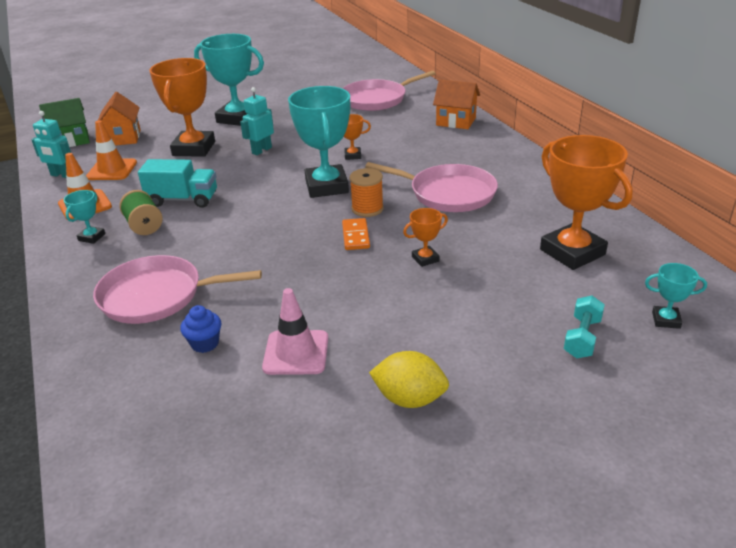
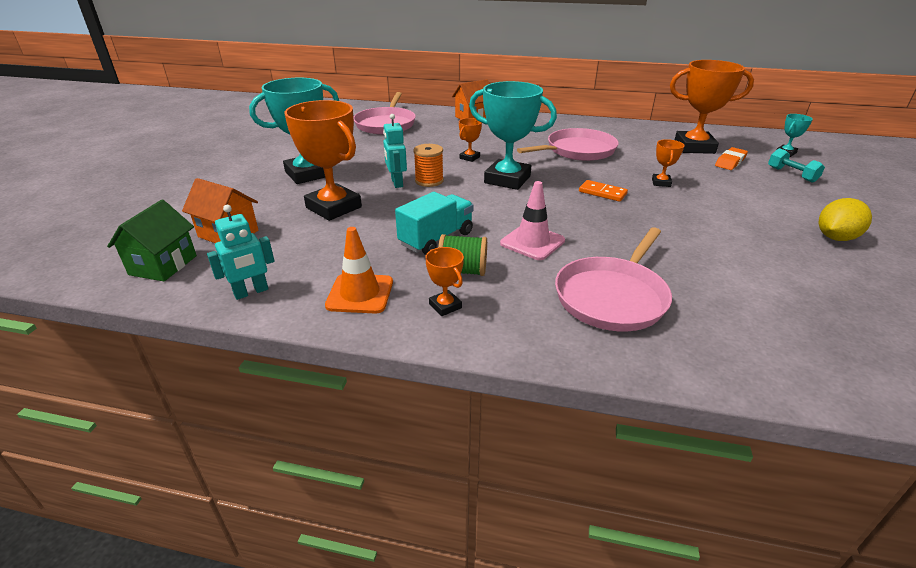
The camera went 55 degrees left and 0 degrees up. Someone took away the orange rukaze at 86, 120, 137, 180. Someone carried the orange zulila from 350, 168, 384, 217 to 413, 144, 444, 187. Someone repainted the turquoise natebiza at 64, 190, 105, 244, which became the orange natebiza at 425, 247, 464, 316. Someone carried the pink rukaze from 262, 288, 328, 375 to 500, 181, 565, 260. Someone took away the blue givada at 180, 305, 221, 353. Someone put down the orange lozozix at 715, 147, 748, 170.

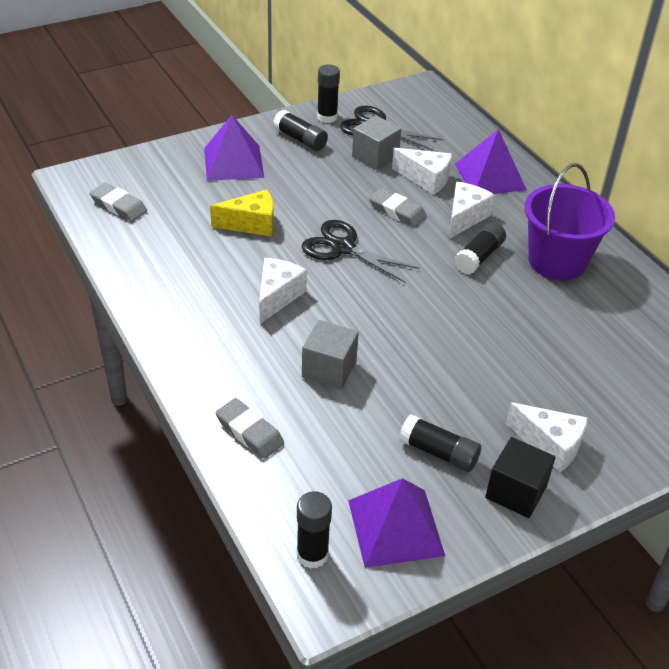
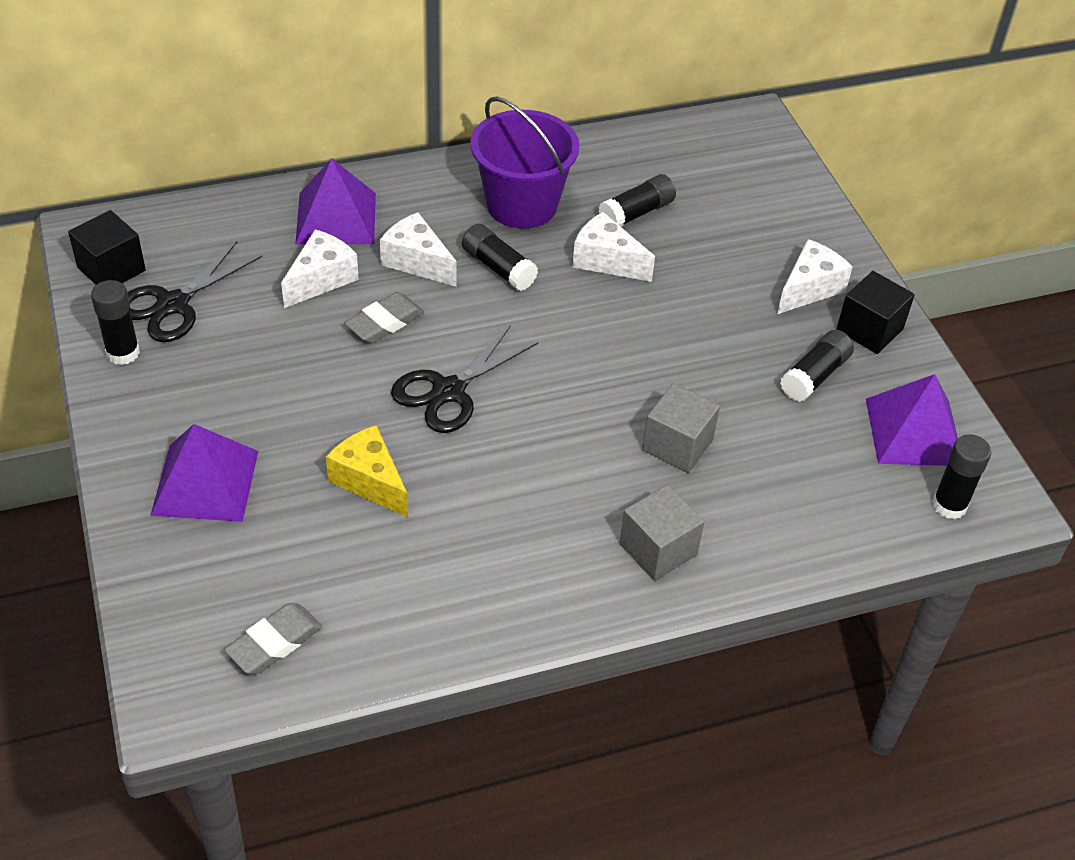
The camera went 80 degrees left and 5 degrees up. Someone carried the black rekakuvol from 273, 110, 328, 151 to 598, 174, 676, 227. Someone carried the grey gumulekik from 352, 115, 401, 170 to 619, 485, 704, 581. Someone rotated the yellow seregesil at 210, 190, 274, 237 by 45 degrees counterclockwise. Someone carried the white seregesil from 259, 258, 307, 324 to 572, 212, 655, 282. Someone took away the grey lozozix at 215, 398, 284, 459. Someone put down the black gumulekik at 68, 210, 146, 285.

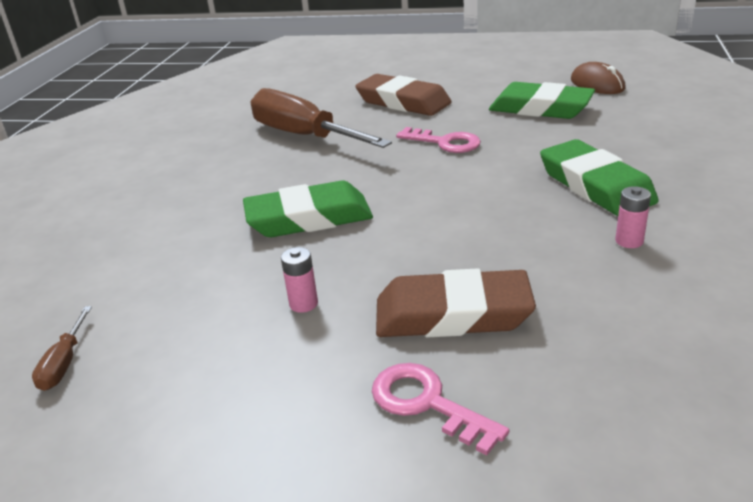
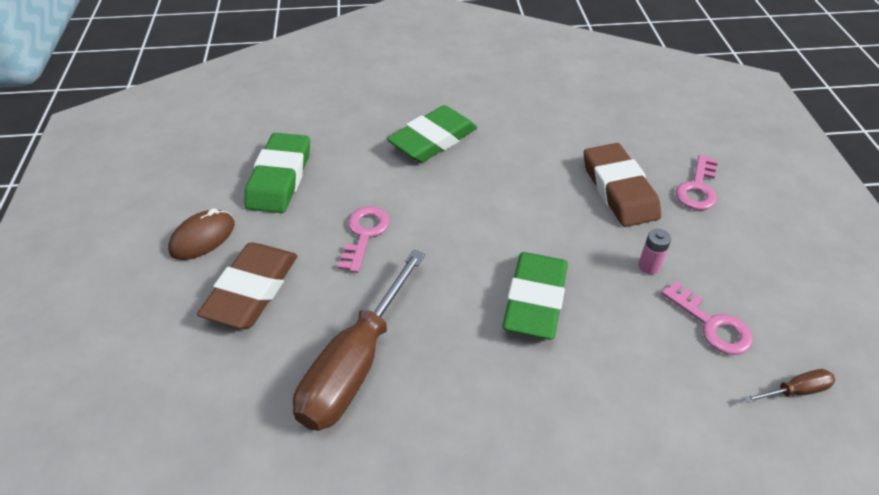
The camera went 110 degrees left and 15 degrees up. Someone carried the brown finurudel from 571, 62, 626, 94 to 168, 208, 235, 260. Someone rotated the green lozozix at 243, 181, 373, 237 by 45 degrees clockwise. Someone took away the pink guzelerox at 615, 186, 651, 248. Someone put down the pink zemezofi at 661, 281, 753, 355.

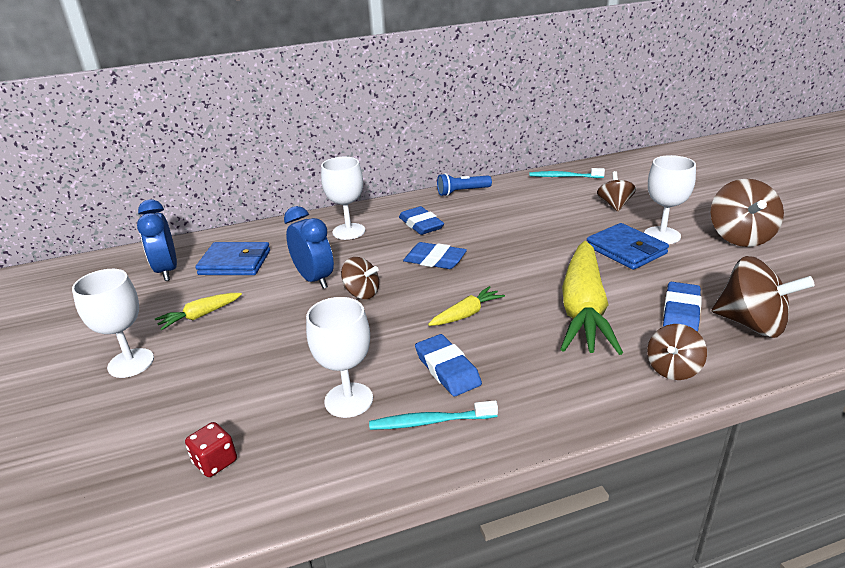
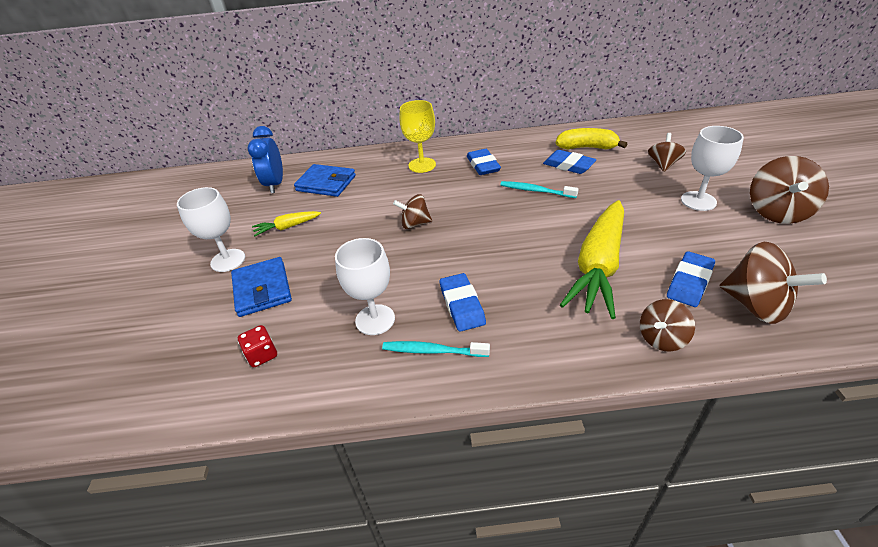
The camera went 15 degrees right and 10 degrees up. Someone repainted the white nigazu at 321, 157, 365, 240, which became the yellow nigazu at 399, 100, 436, 173. Someone carried the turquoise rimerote from 529, 168, 605, 178 to 501, 181, 579, 198. Someone took away the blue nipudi at 437, 173, 492, 196. Someone took away the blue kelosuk at 284, 206, 334, 289. Someone carried the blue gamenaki from 587, 223, 669, 270 to 231, 257, 292, 317. Someone carried the blue lozozix from 403, 242, 467, 269 to 543, 150, 597, 174. Someone rotated the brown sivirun at 341, 257, 379, 299 by 135 degrees clockwise. Someone took away the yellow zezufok at 428, 286, 505, 326. Someone put down the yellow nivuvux at 556, 128, 627, 150.

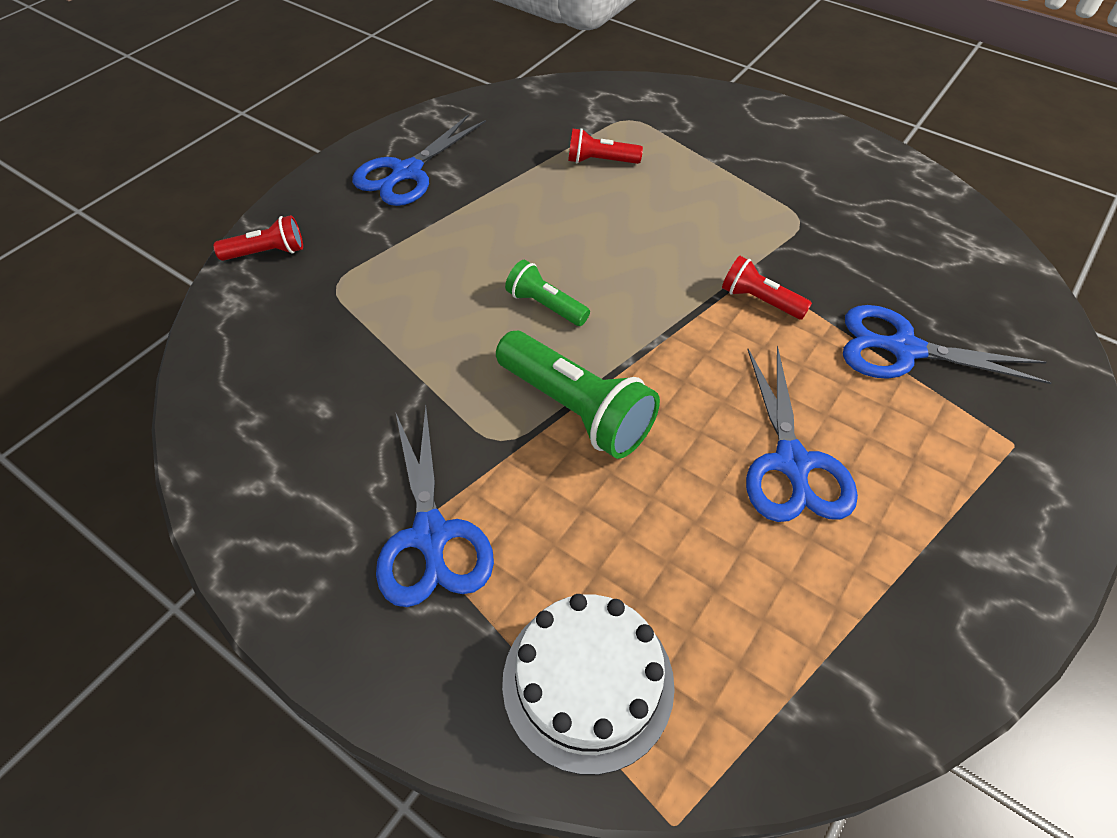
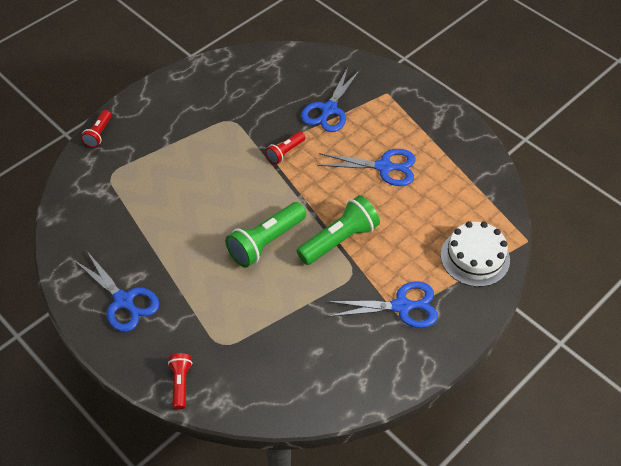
The camera went 80 degrees left and 0 degrees up. Someone carried the red nipudi from 568, 128, 643, 164 to 81, 110, 111, 148. Someone scaled the green nipudi at 505, 260, 590, 326 by 1.80.

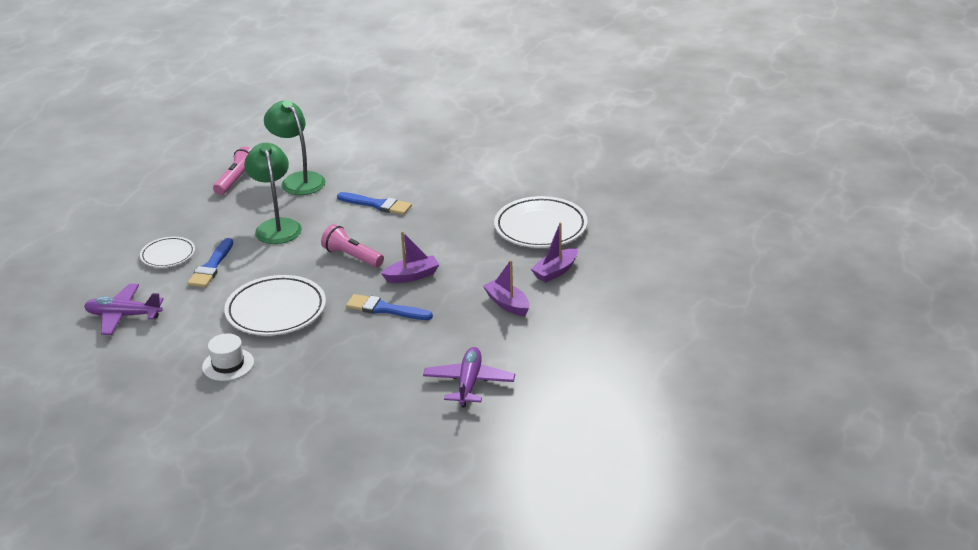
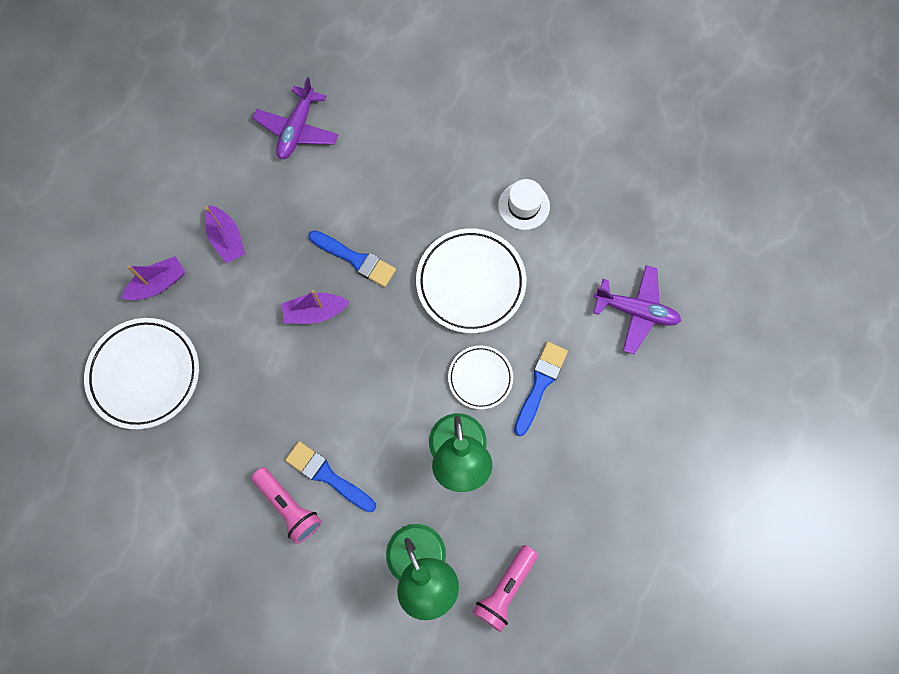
The camera went 170 degrees left and 40 degrees up. Someone carried the pink nipudi from 321, 224, 384, 268 to 251, 467, 322, 544. Someone carried the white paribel from 140, 237, 195, 267 to 448, 346, 513, 409.

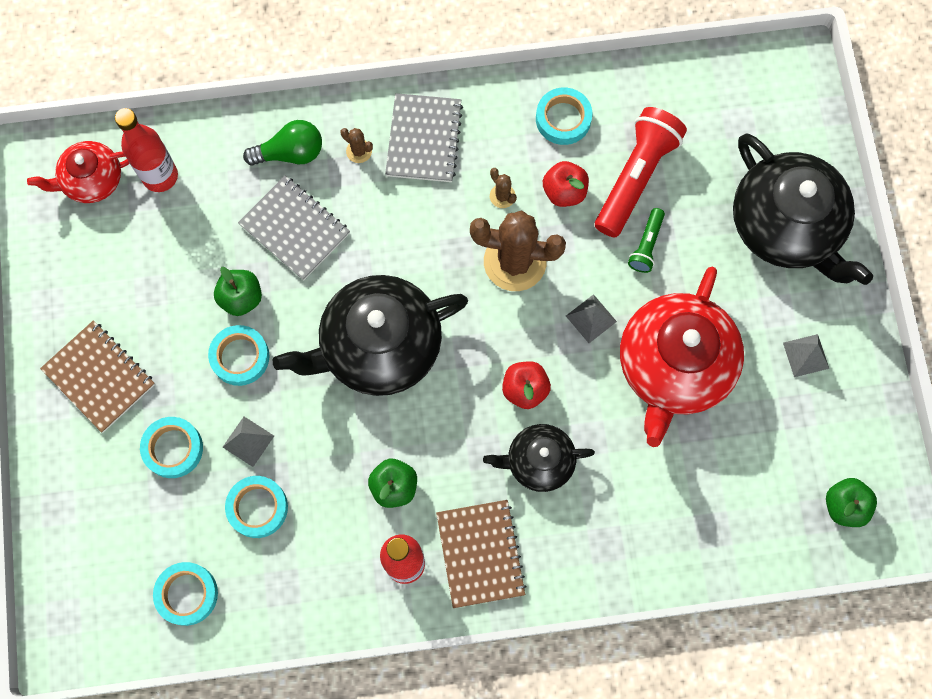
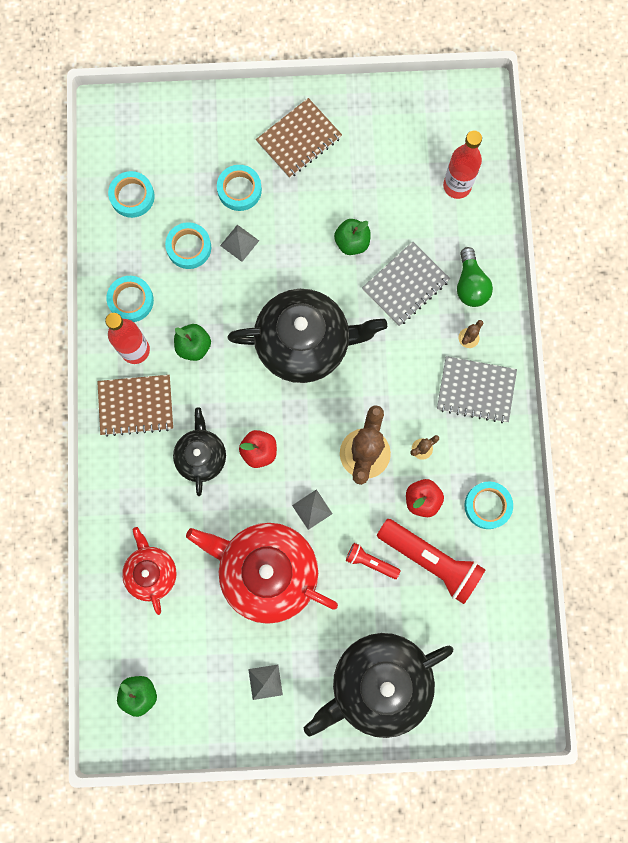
The camera went 95 degrees right and 5 degrees up. Someone carried the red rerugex from 27, 141, 130, 203 to 122, 527, 177, 615. Someone repainted the green nipudi at 628, 208, 665, 273, which became the red nipudi at 346, 543, 401, 579. Someone rotated the black rerugex at 273, 275, 468, 396 by 105 degrees clockwise. Someone carried the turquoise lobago from 208, 325, 269, 386 to 106, 276, 154, 322.

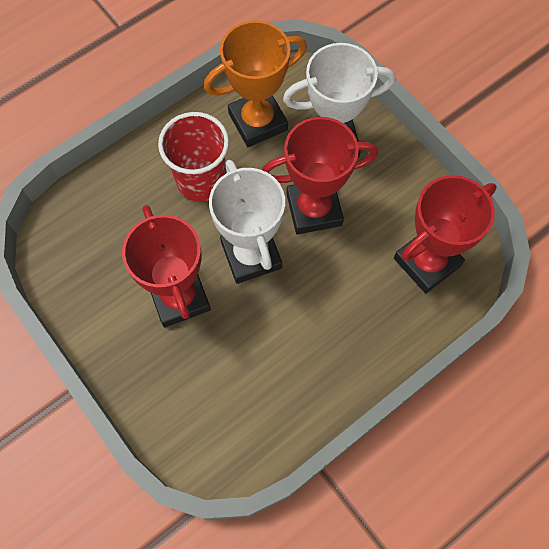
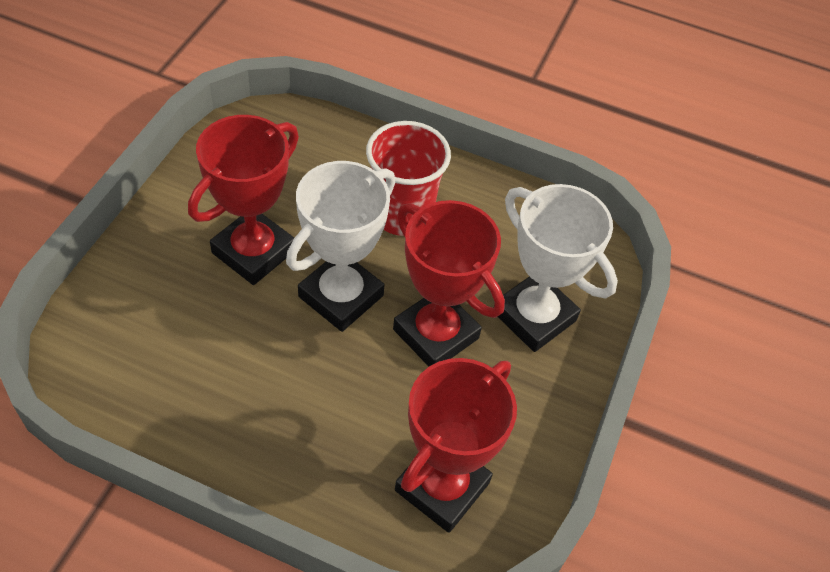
The camera went 55 degrees right and 15 degrees down. Someone took away the orange natebiza at 204, 20, 307, 147. Someone rotated the red natebiza at 394, 175, 497, 293 by 75 degrees counterclockwise.

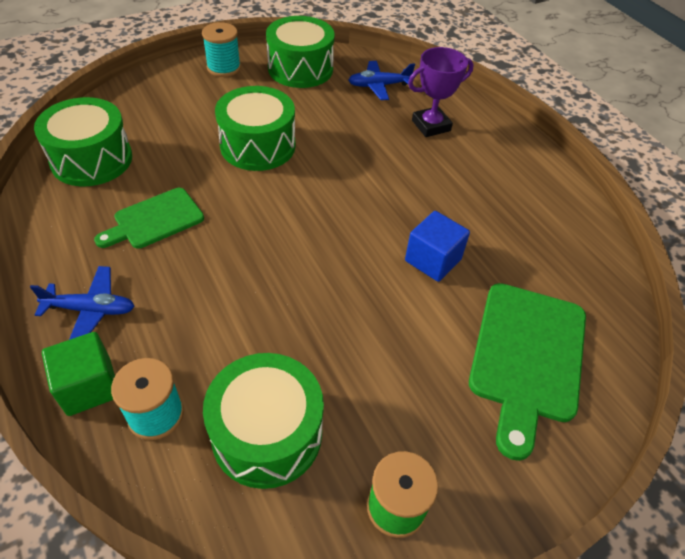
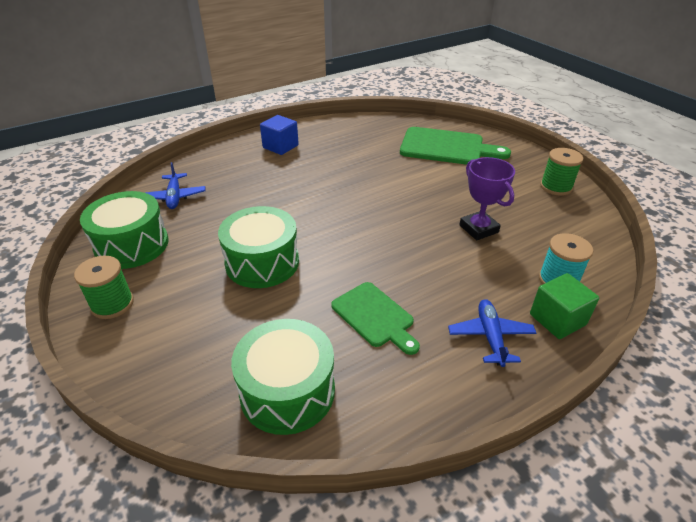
The camera went 90 degrees left and 10 degrees down. Someone repainted the turquoise zulila at 202, 22, 241, 77, which became the green zulila at 74, 256, 134, 319. Someone carried the purple natebiza from 408, 47, 474, 137 to 459, 157, 515, 240. Someone carried the blue gumulekik from 405, 211, 470, 282 to 260, 115, 299, 155. Someone took away the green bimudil at 203, 353, 324, 489.

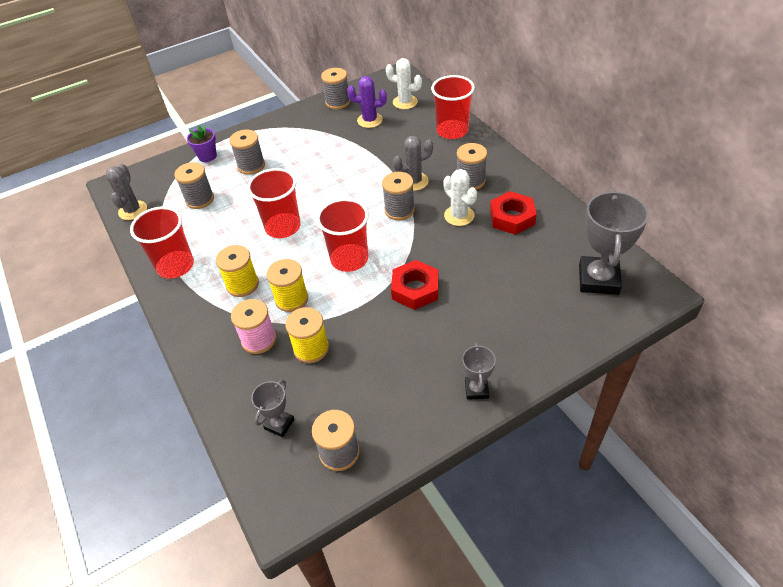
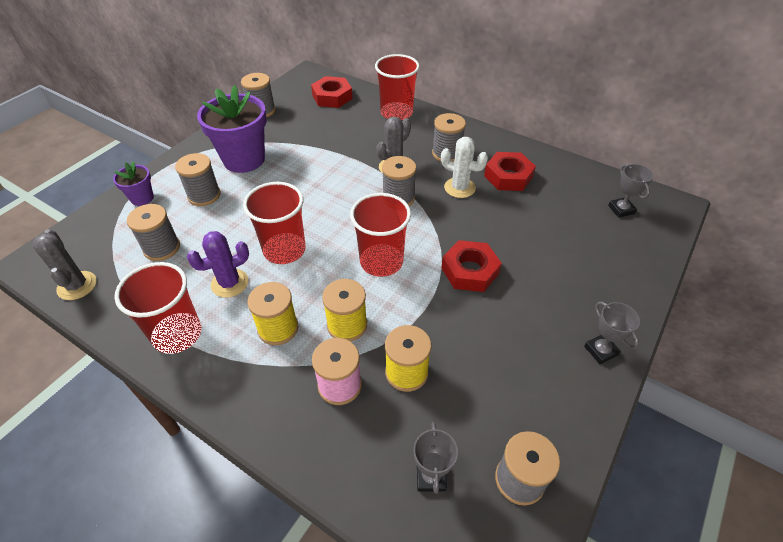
The camera went 30 degrees left and 0 degrees up. Someone swapped the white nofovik at 386, 58, 422, 109 for the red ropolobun at 311, 76, 353, 108. Someone carried the purple nofovik from 347, 76, 387, 128 to 187, 231, 249, 298. Someone scaled the grey natebiza at 579, 190, 649, 295 by 0.52. Someone put down the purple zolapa at 197, 85, 267, 173.

